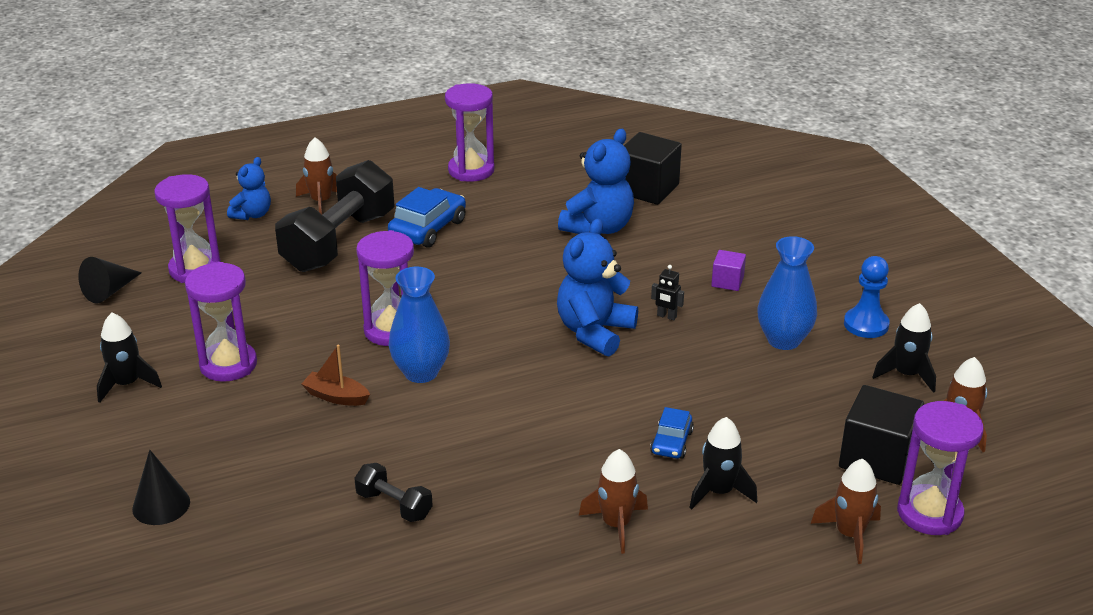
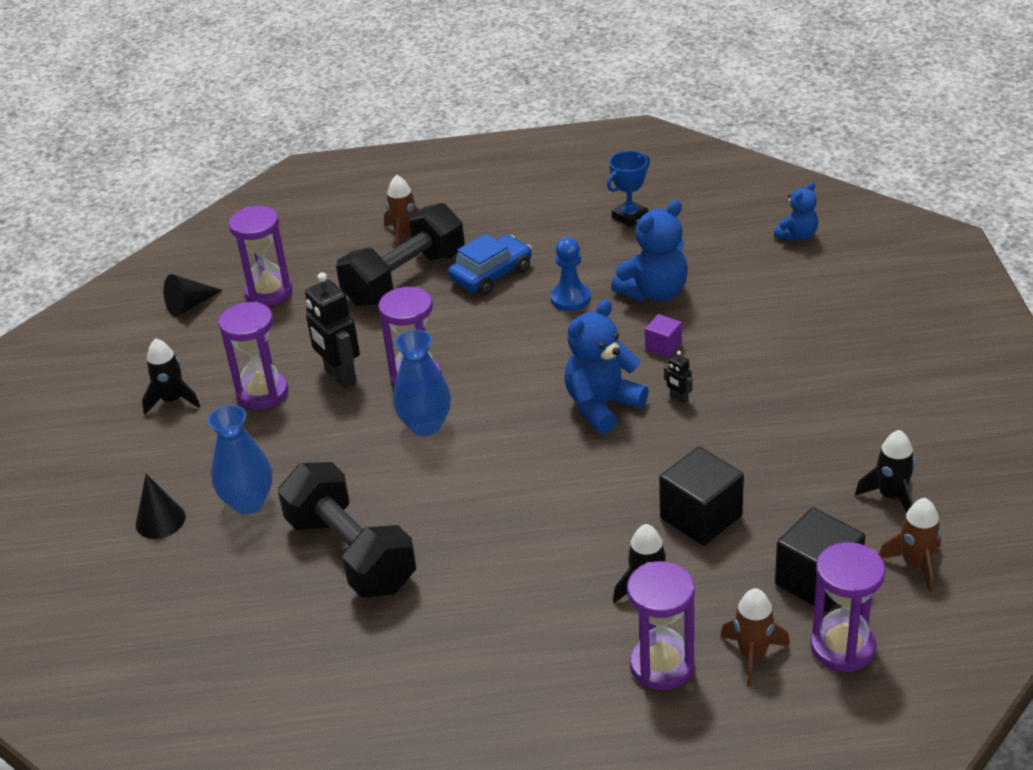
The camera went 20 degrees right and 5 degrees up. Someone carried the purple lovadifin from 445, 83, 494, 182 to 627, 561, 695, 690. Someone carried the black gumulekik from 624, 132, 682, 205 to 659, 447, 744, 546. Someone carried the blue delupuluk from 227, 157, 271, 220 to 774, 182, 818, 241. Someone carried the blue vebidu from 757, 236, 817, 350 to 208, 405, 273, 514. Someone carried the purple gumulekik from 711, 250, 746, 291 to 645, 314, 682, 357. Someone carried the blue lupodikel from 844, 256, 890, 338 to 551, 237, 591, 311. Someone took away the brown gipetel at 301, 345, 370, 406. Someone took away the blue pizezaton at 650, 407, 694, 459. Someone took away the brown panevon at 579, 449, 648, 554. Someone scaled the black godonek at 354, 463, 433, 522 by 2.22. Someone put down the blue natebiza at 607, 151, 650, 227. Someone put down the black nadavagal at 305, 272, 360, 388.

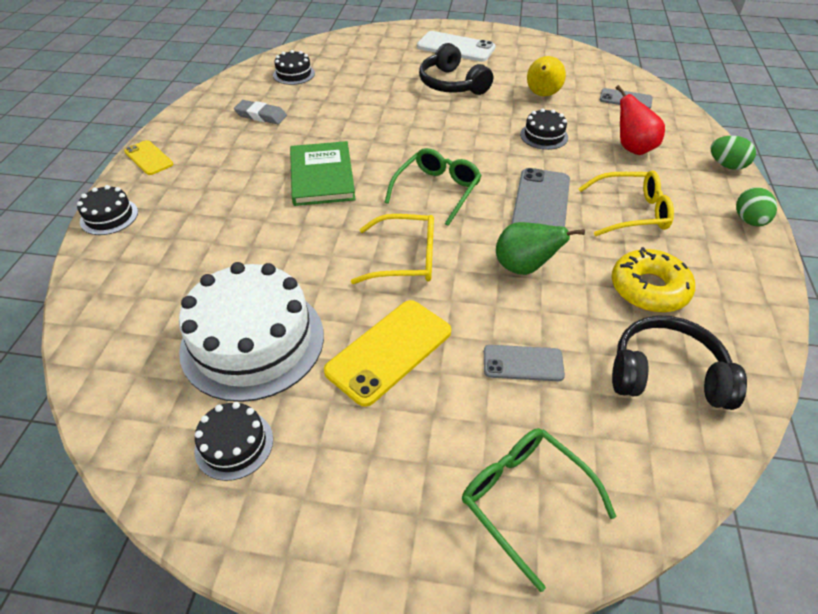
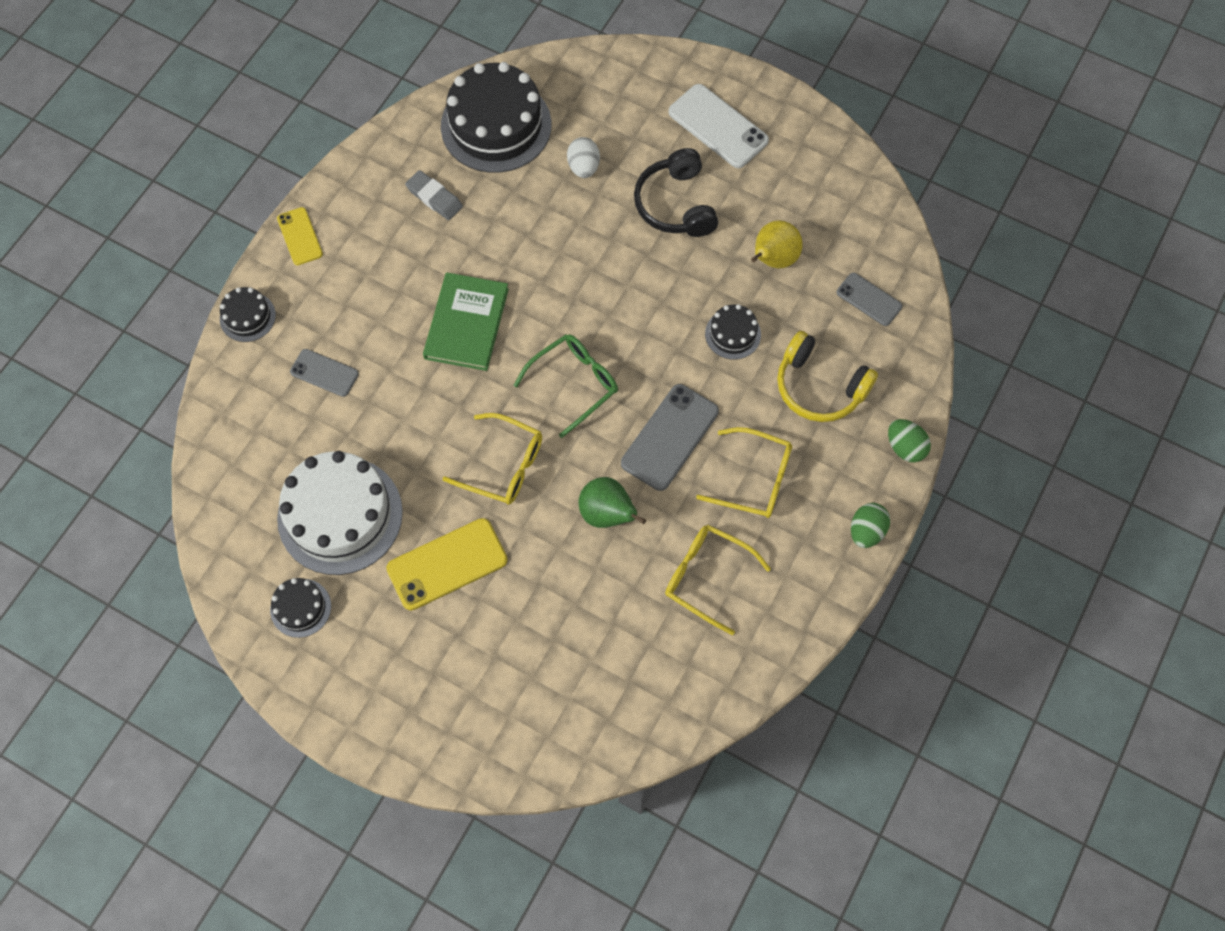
The camera went 20 degrees right and 20 degrees up. Someone scaled the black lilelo at 273, 50, 315, 85 by 2.11. Someone swapped the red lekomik at 615, 85, 665, 155 for the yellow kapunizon at 777, 331, 878, 422. Someone swapped the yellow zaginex at 611, 247, 695, 313 for the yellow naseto at 665, 525, 771, 635. Someone took away the black kapunizon at 612, 316, 747, 410. Someone carried the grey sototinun from 484, 345, 565, 381 to 290, 349, 359, 397. Someone took away the green naseto at 462, 428, 617, 592. Someone put down the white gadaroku at 567, 137, 600, 178.

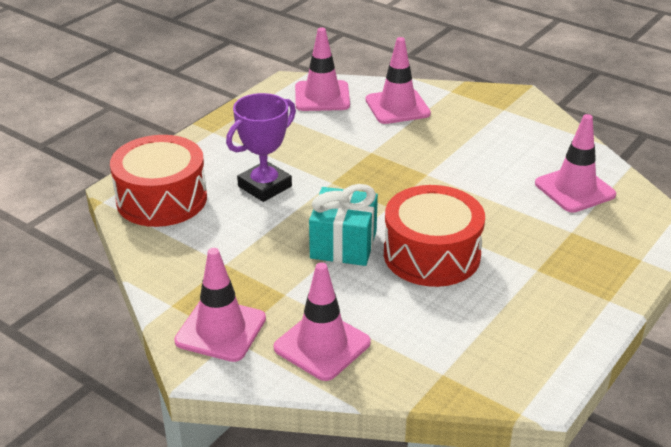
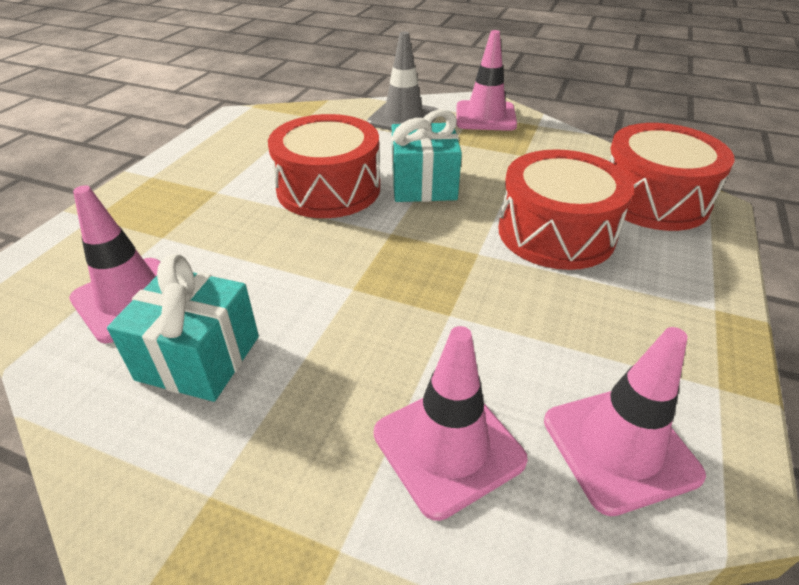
The camera went 165 degrees right and 5 degrees up. Someone swapped the purple natebiza at 226, 93, 296, 202 for the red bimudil at 498, 149, 634, 270. Someone repainted the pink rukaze at 274, 262, 371, 381, which became the grey rukaze at 367, 32, 439, 131. Someone put down the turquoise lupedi at 107, 254, 259, 402.

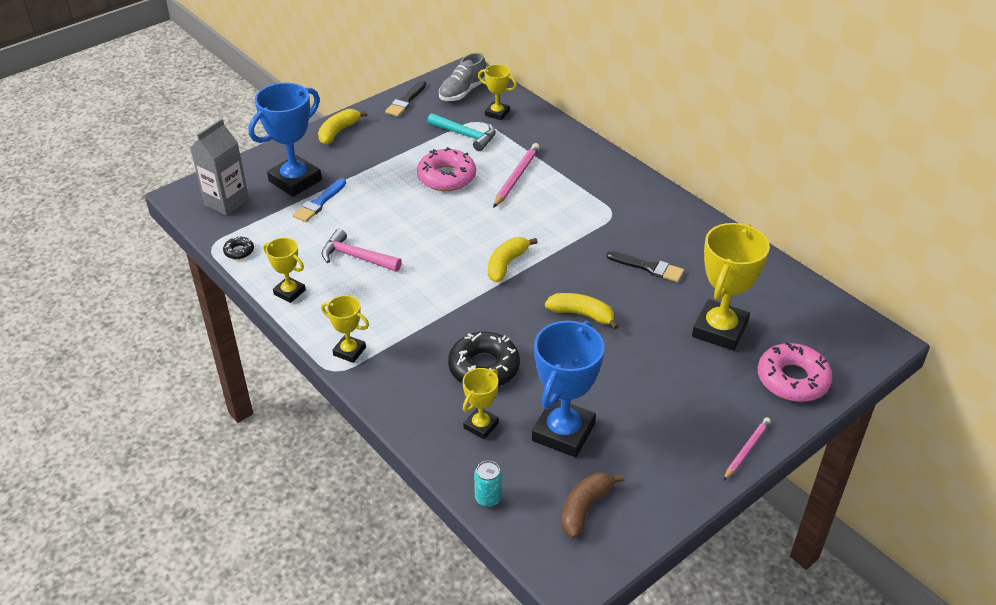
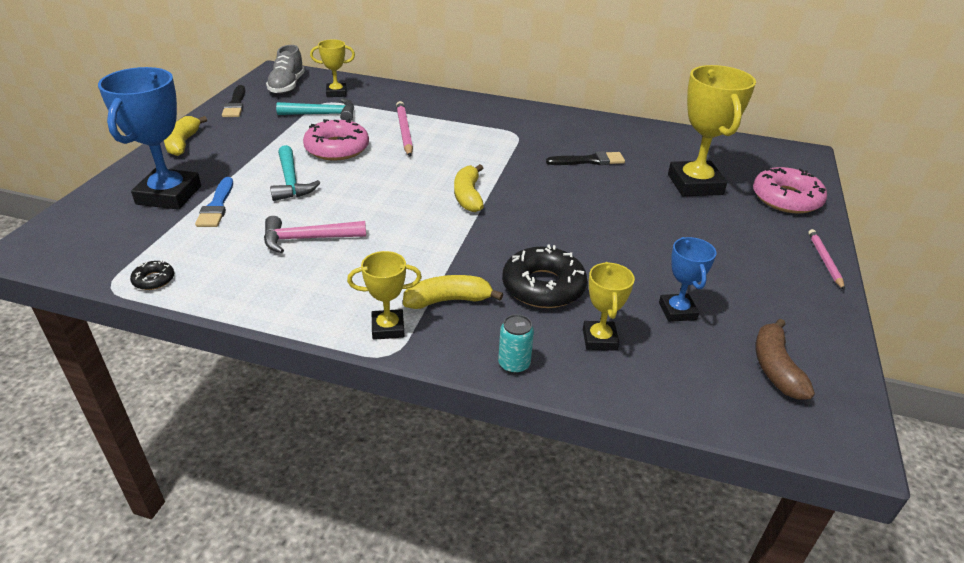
The camera went 35 degrees left and 5 degrees down. Someone took away the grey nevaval at 190, 118, 249, 216. Someone took away the yellow natebiza at 263, 238, 306, 303. Someone carried the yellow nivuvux from 545, 293, 619, 330 to 403, 275, 503, 309. Someone scaled the blue natebiza at 532, 321, 605, 457 by 0.53. Someone carried the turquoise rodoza from 474, 461, 502, 507 to 498, 314, 534, 374. Someone put down the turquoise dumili at 270, 145, 320, 201.

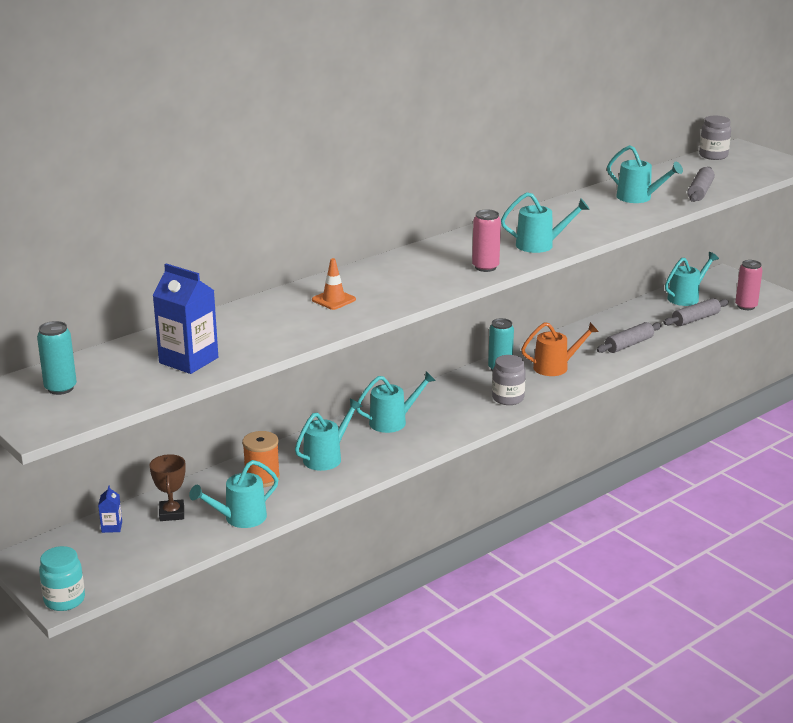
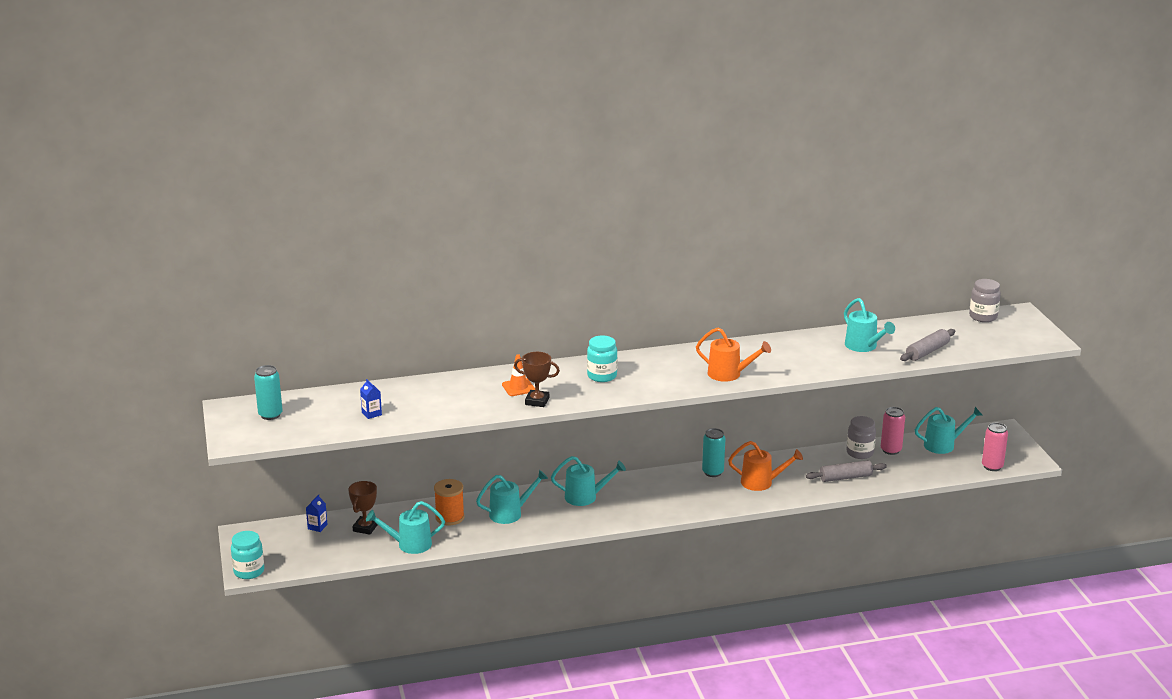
The camera went 25 degrees right and 0 degrees up. Someone repainted the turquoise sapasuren at 501, 192, 590, 253, which became the orange sapasuren at 696, 327, 771, 382. Someone carried the pink rodoza from 472, 209, 501, 272 to 881, 407, 905, 455. Someone scaled the blue nevaval at 152, 263, 218, 374 by 0.46. Someone took away the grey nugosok at 663, 298, 729, 326. Someone carried the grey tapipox from 492, 355, 526, 405 to 846, 416, 876, 459. Someone put down the turquoise tapipox at 587, 335, 617, 382. Someone put down the brown natebiza at 514, 352, 560, 407.

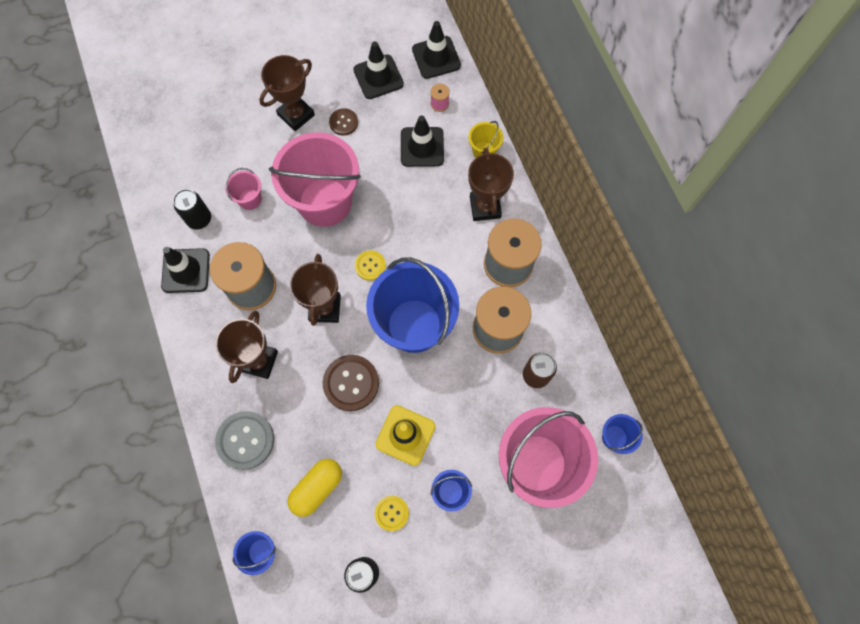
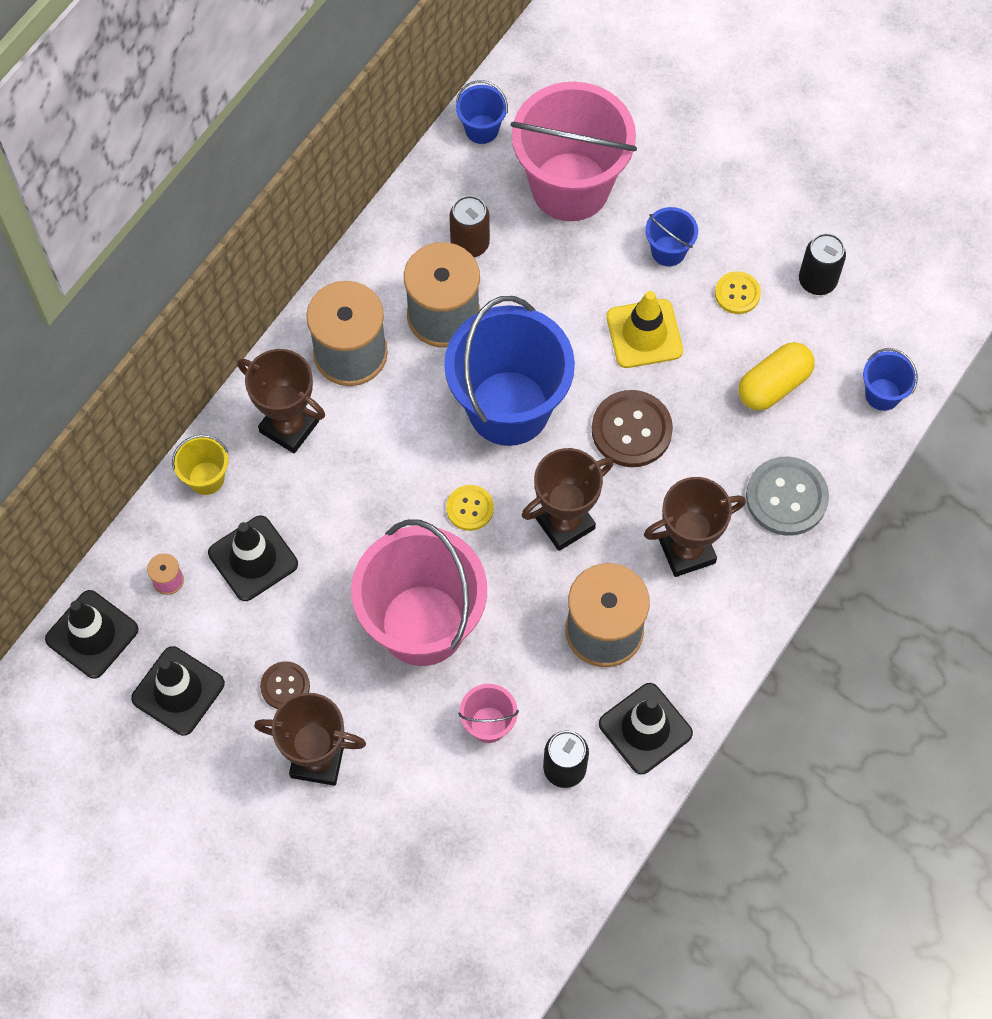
The camera went 125 degrees left and 5 degrees down. Someone rotated the brown natebiza at 468, 148, 514, 221 by 75 degrees clockwise. Someone rotated the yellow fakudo at 288, 459, 342, 517 by 45 degrees counterclockwise.

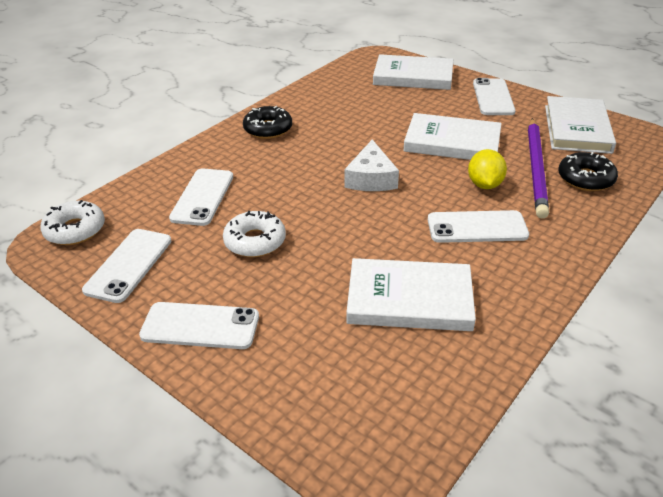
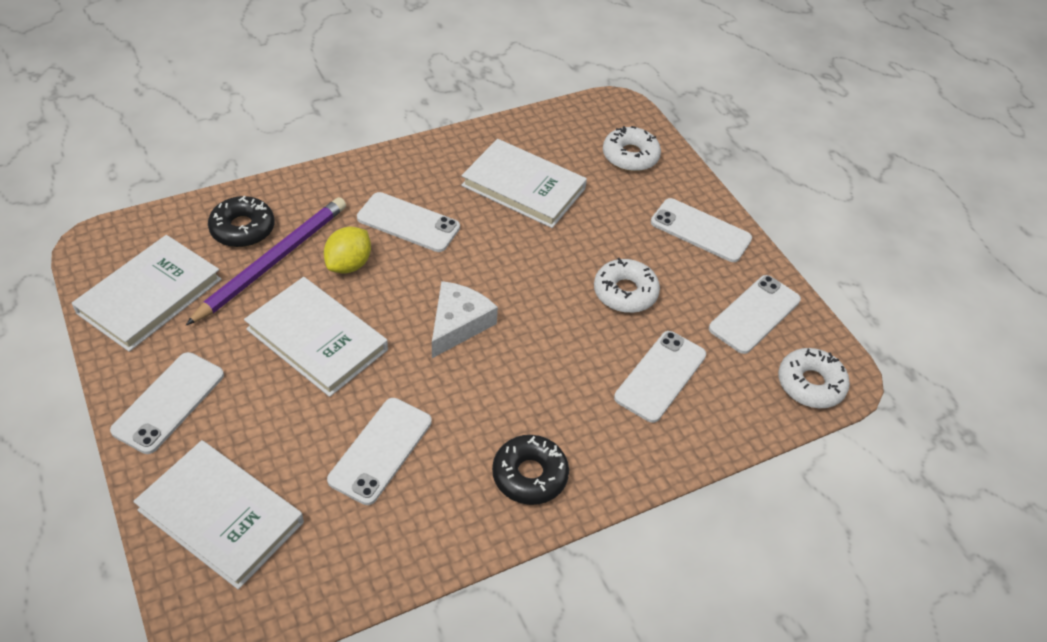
The camera went 160 degrees left and 10 degrees up. Someone put down the white zaginex at 603, 126, 661, 172. Someone put down the white sototinun at 327, 398, 432, 505.

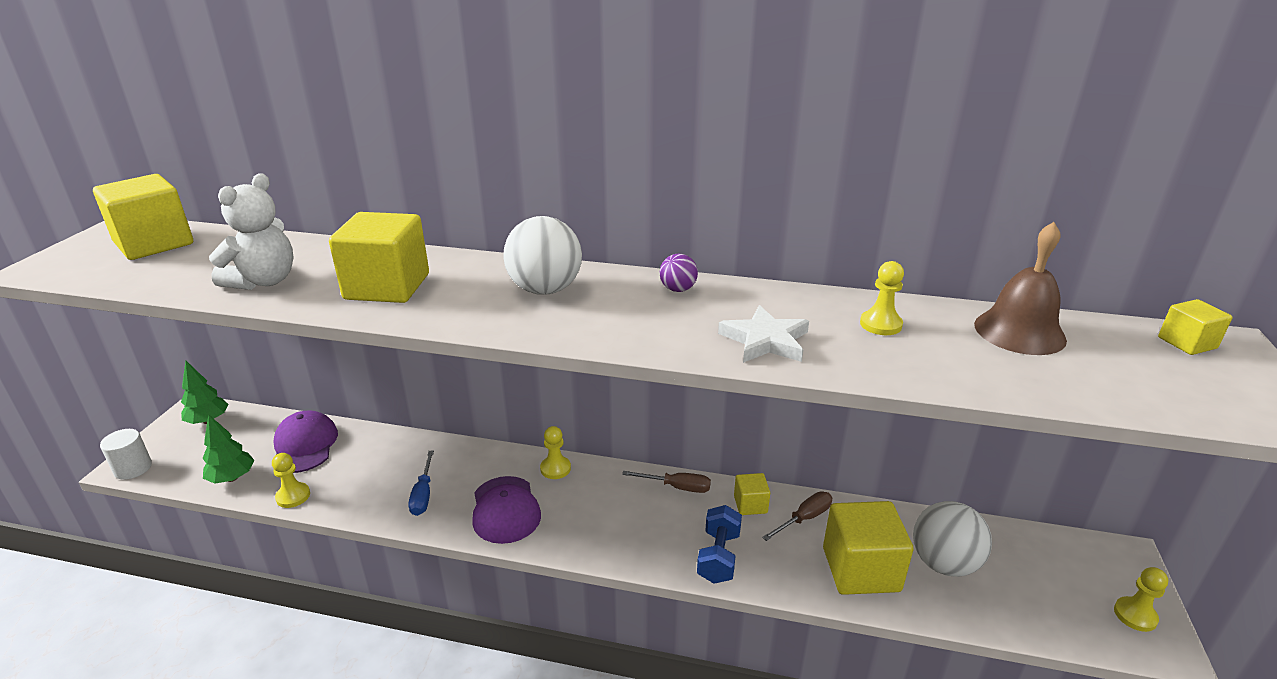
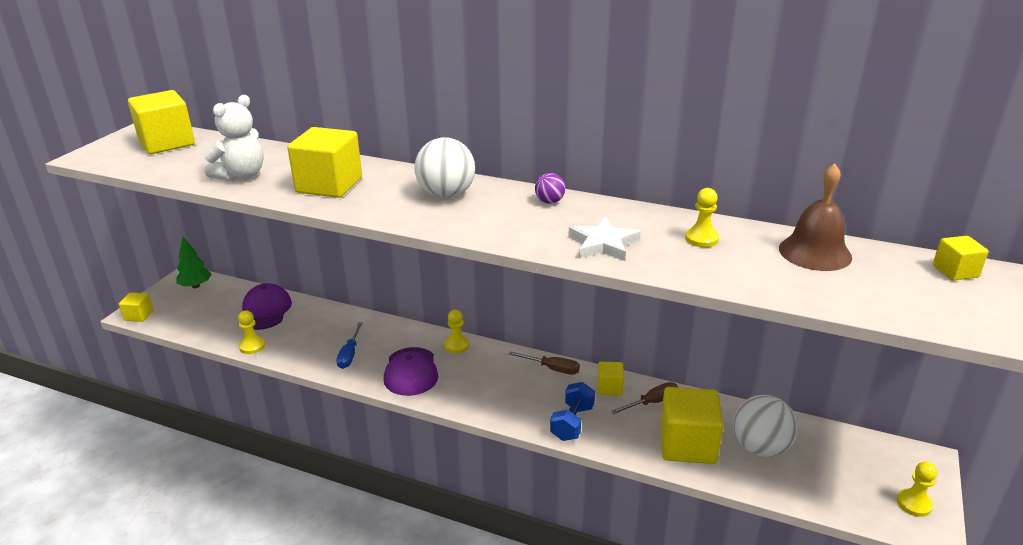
The camera went 10 degrees right and 0 degrees up. Someone took away the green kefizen at 203, 414, 255, 484. Someone swapped the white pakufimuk at 100, 429, 152, 480 for the yellow gumulekik at 119, 292, 153, 322.

